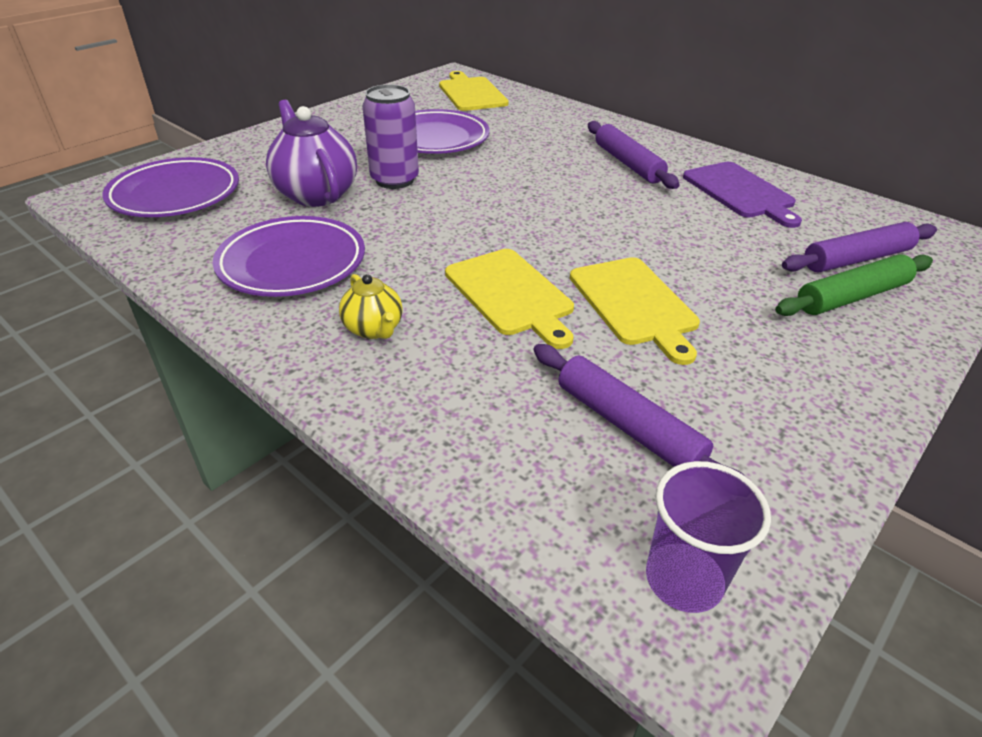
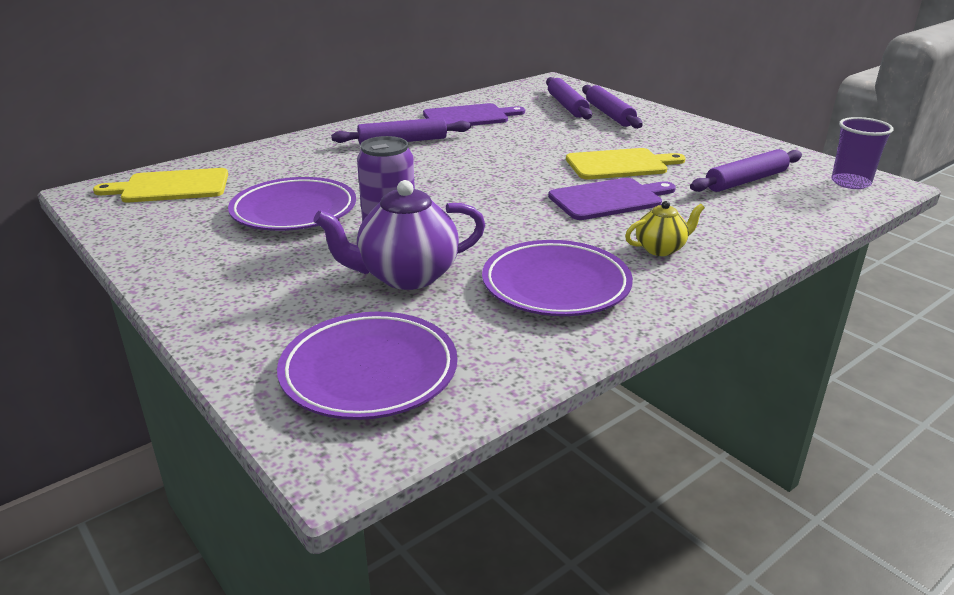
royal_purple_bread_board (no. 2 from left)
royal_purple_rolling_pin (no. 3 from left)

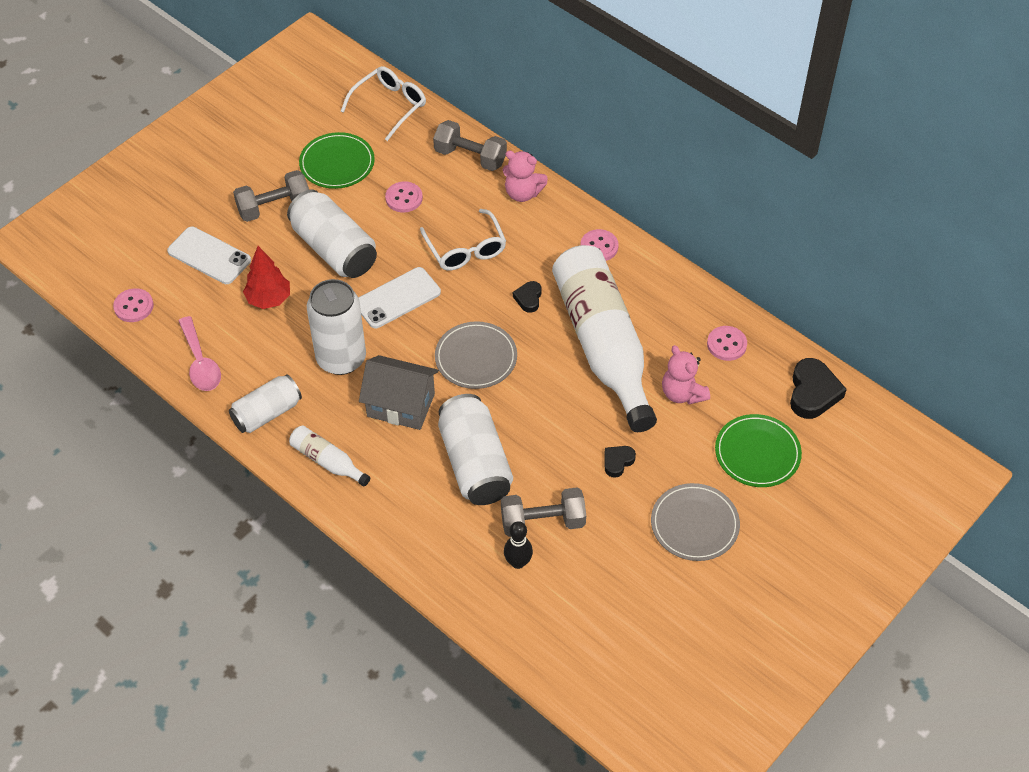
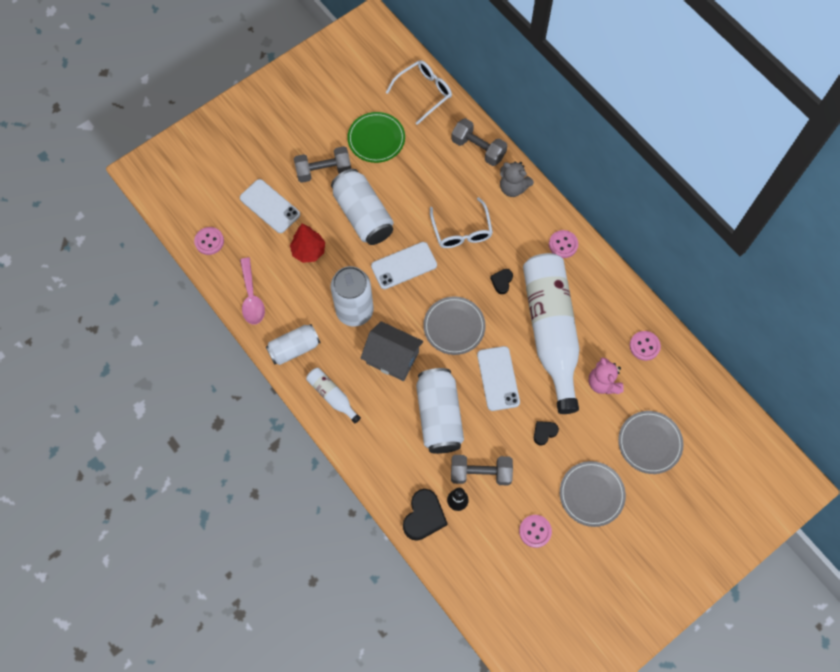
pure_white_phone (no. 3 from left)
pink_sewing_button (no. 2 from left)
ebony_love_heart (no. 1 from left)
ash-grey_stuffed_bear
ash-grey_flat_dish (no. 3 from left)

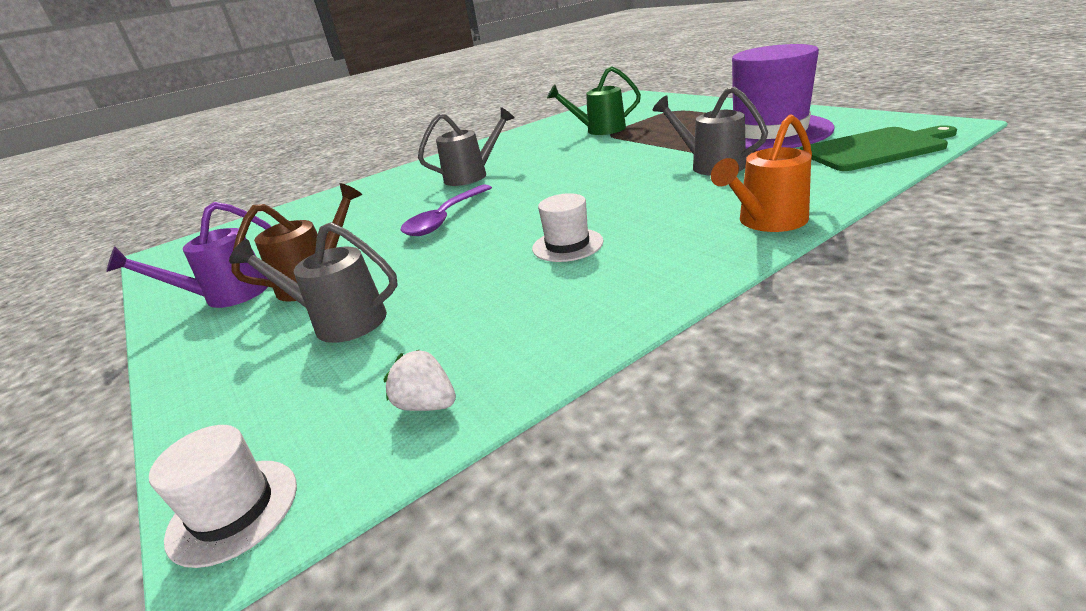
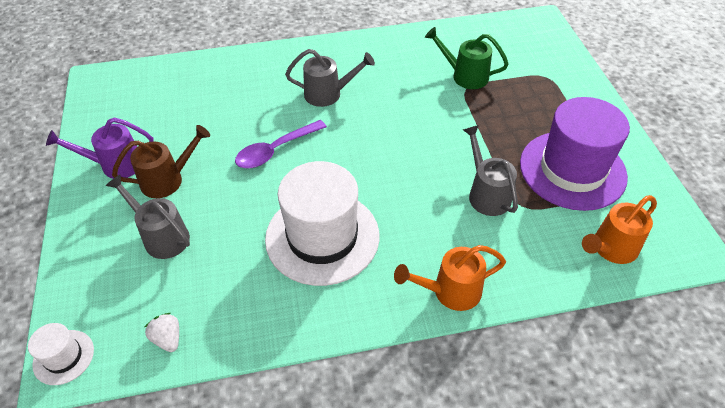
orange-coloured_sprinkling_can (no. 2 from left)
pure_white_hat (no. 2 from left)

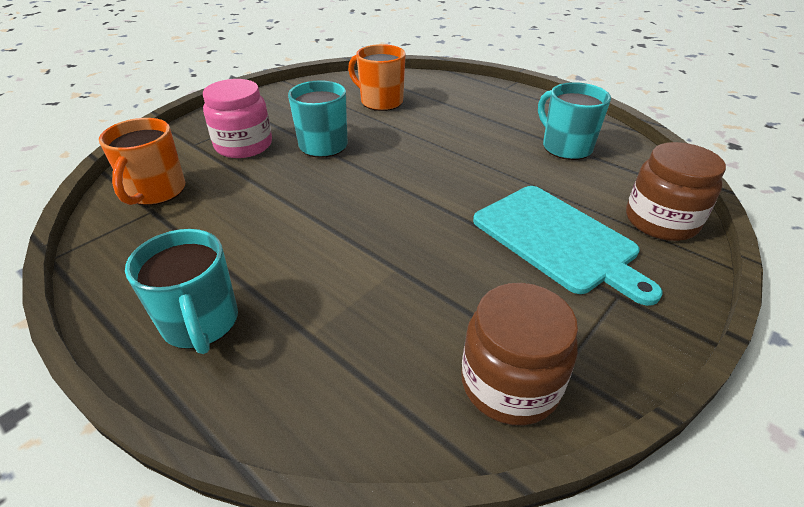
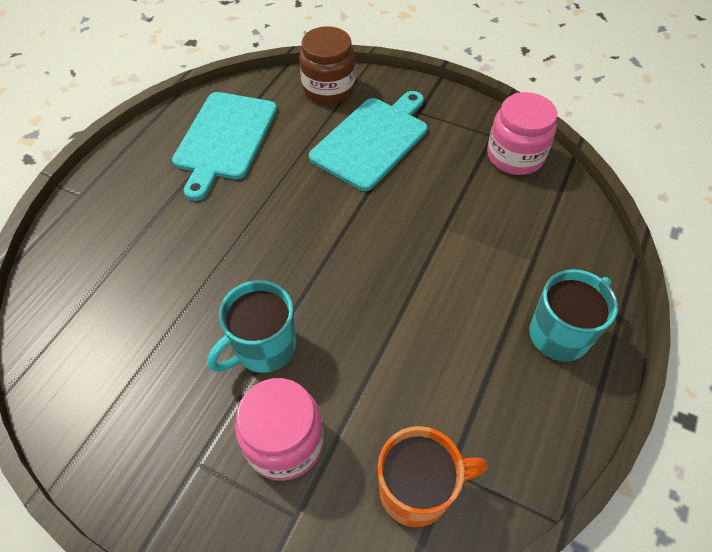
orange-coloured_coffee_mug (no. 2 from left in the first image)
turquoise_bread_board (no. 1 from left)
pink_jam_jar (no. 2 from left)

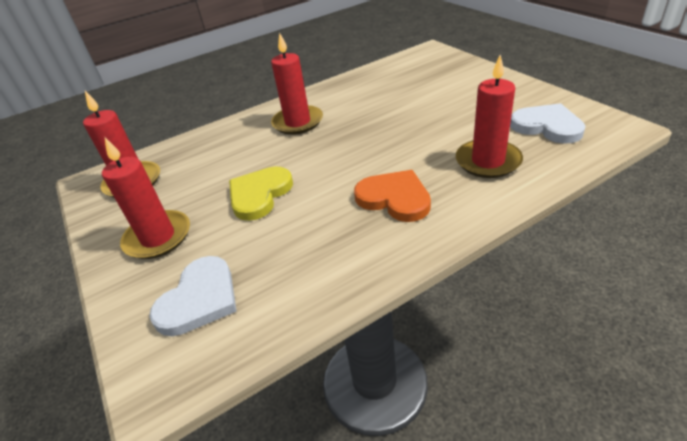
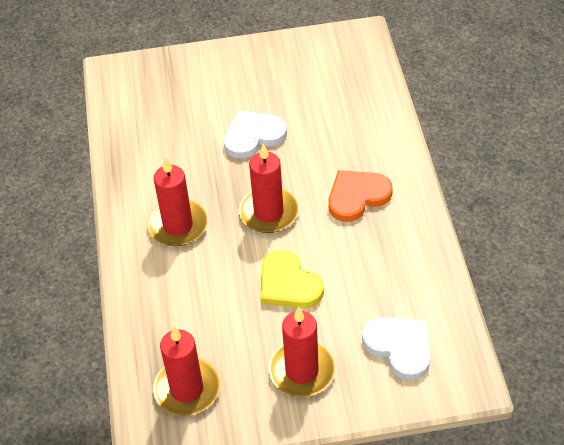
scarlet_candle (no. 3 from left)
pure_white_love_heart (no. 1 from left)

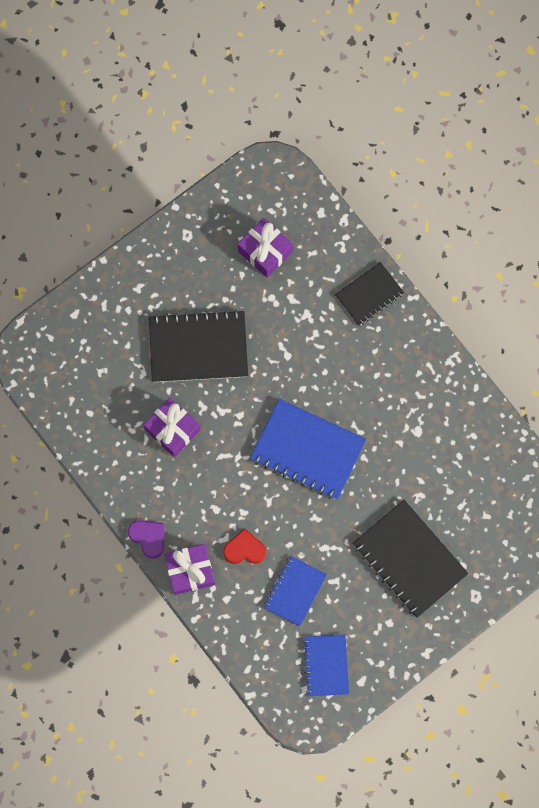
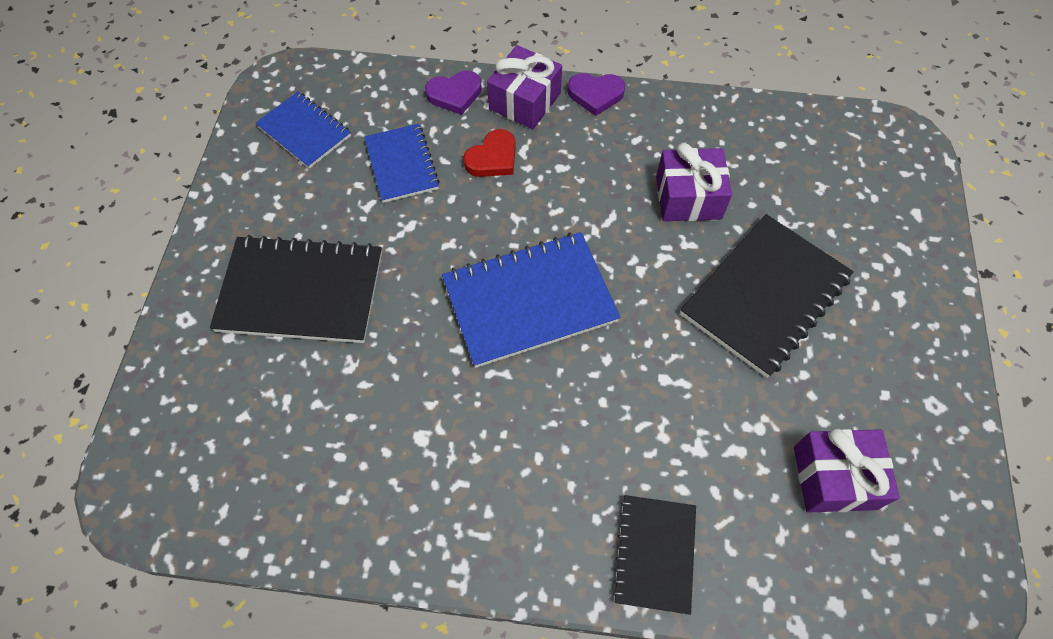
royal_purple_love_heart (no. 1 from left)

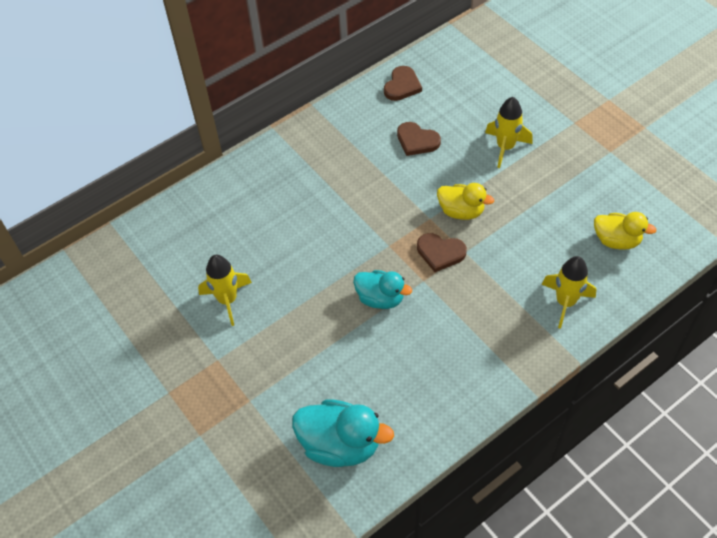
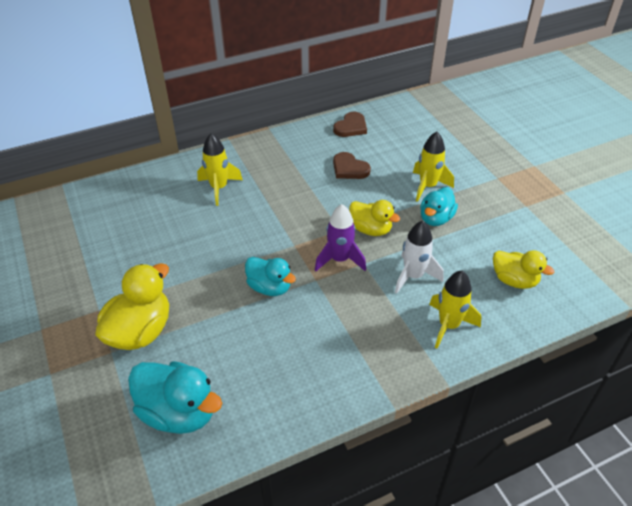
bright_yellow_rubber_duck (no. 1 from left)
pure_white_spaceship
turquoise_rubber_duck (no. 3 from left)
bright_yellow_spaceship (no. 1 from left)
royal_purple_spaceship

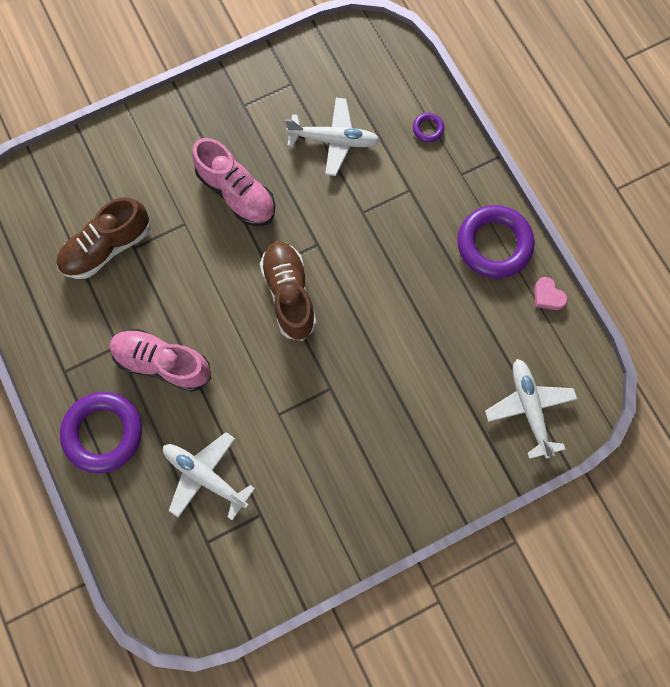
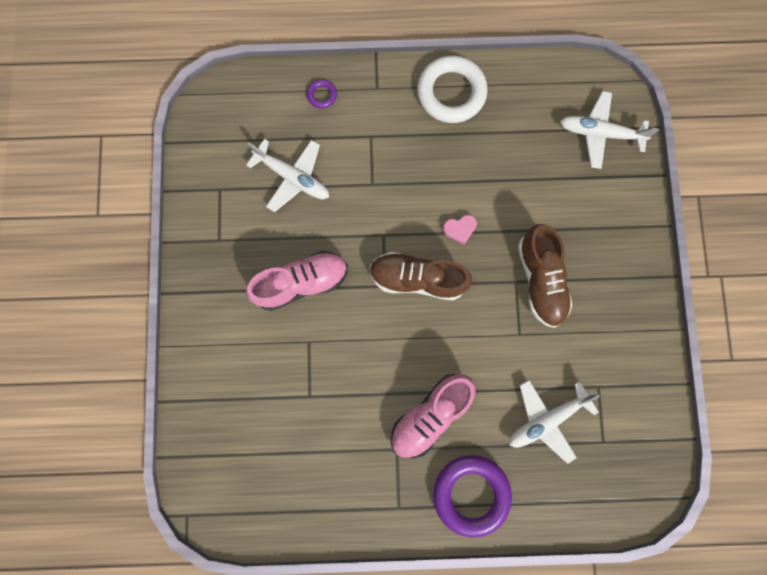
dark_brown_sneaker (no. 2 from left)
pink_love_heart
pure_white_torus
pure_white_aeroplane (no. 1 from left)

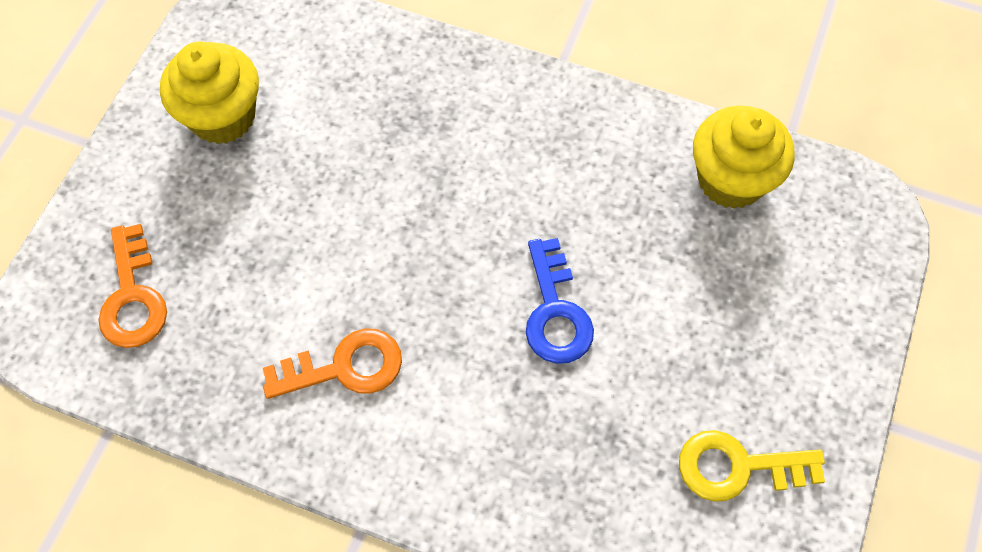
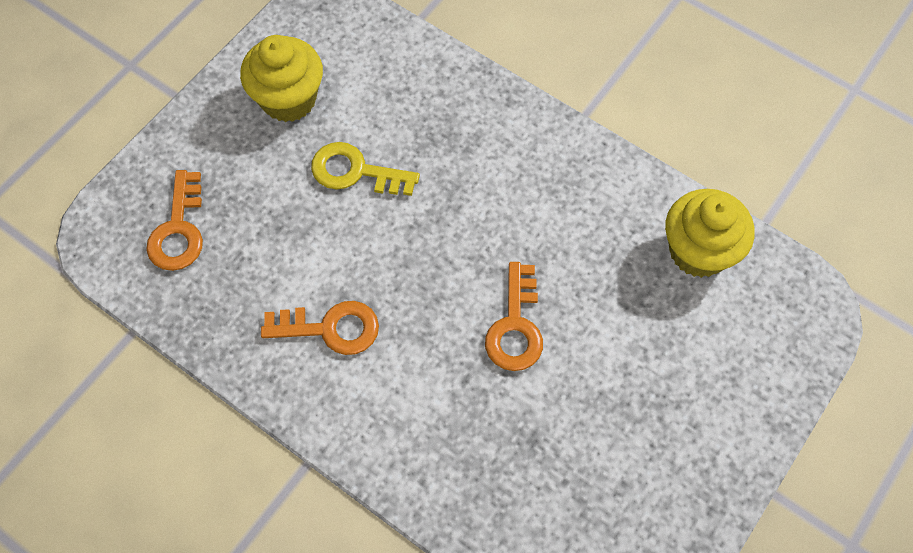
bright_yellow_latchkey
orange-coloured_latchkey (no. 3 from left)

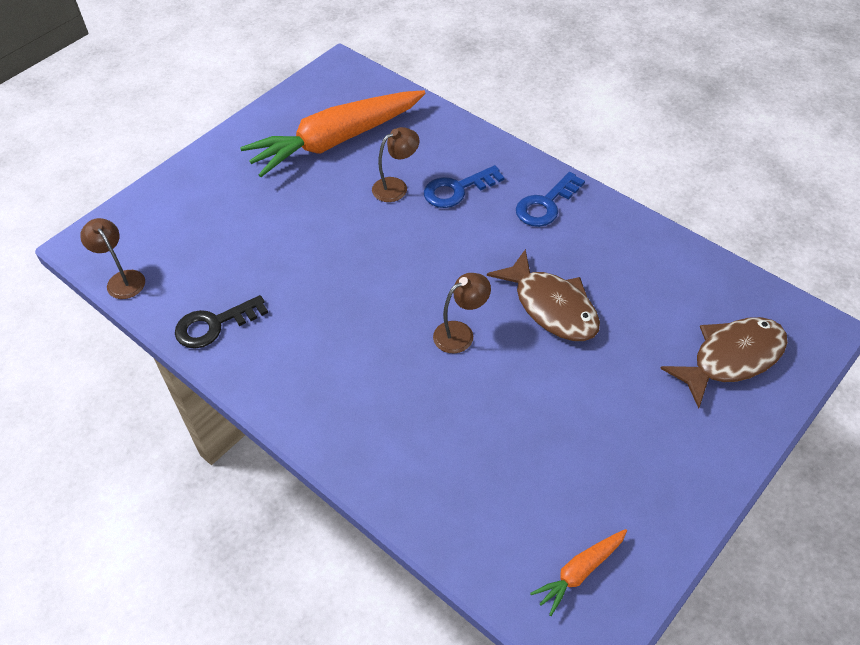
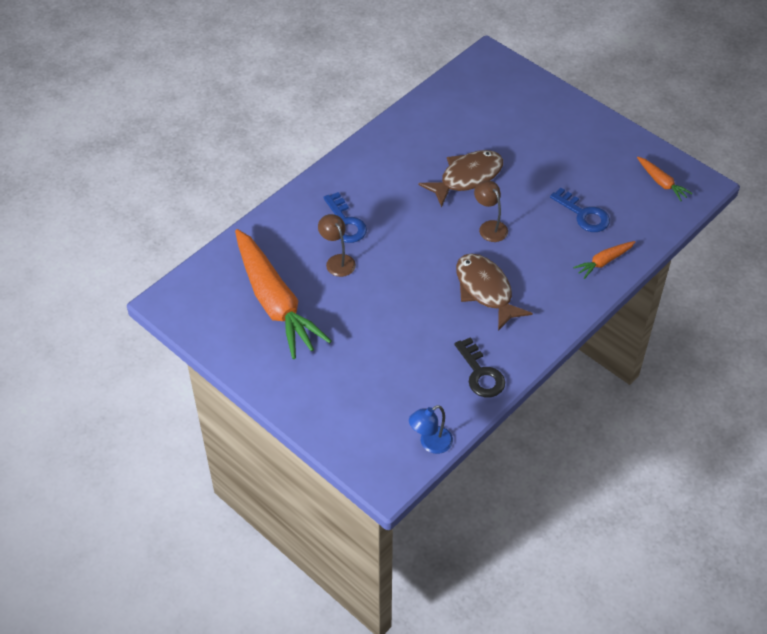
orange-coloured_carrot (no. 2 from left)
royal_blue_latchkey (no. 2 from left)
dark_brown_toy_fish (no. 2 from left)
royal_blue_reading_lamp

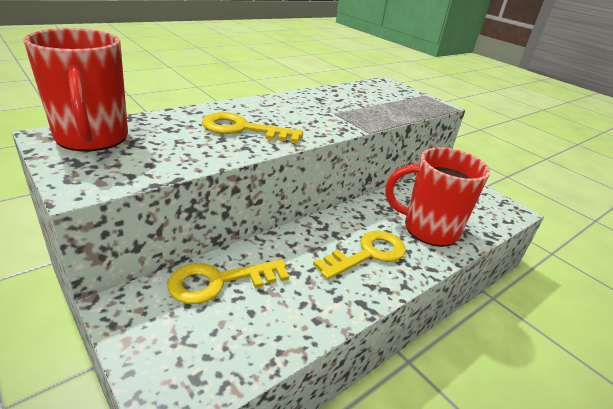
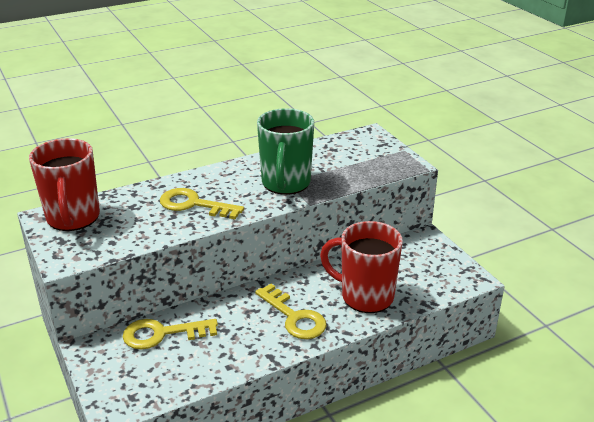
leaf-green_coffee_mug
bright_yellow_latchkey (no. 3 from left)

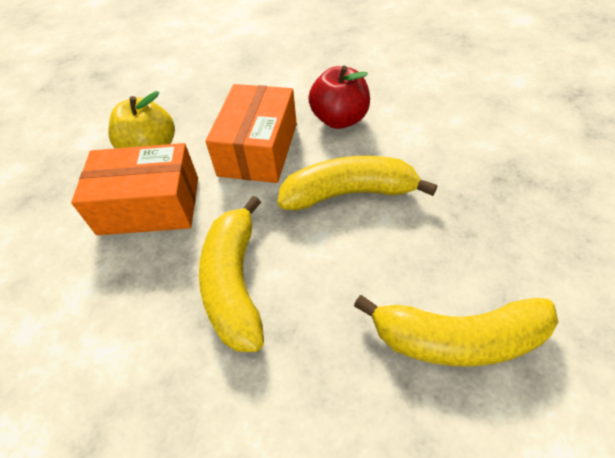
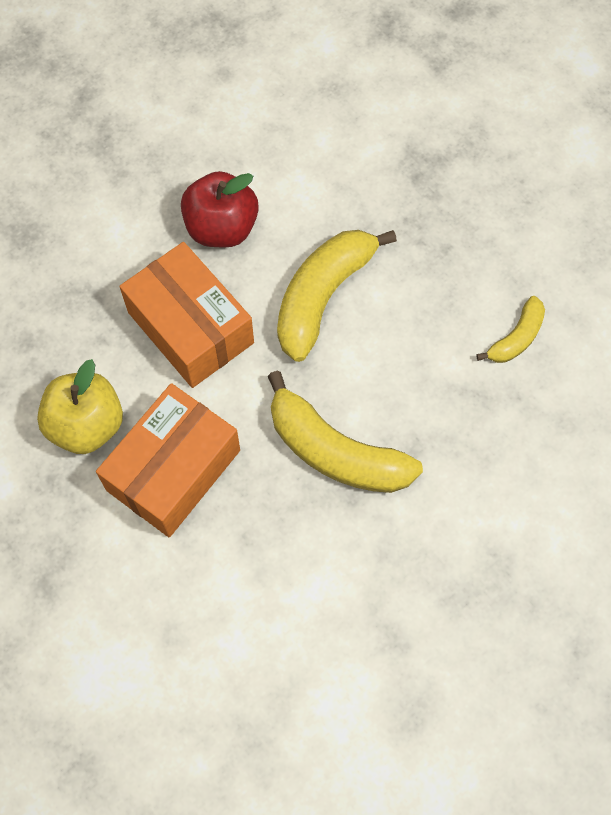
bright_yellow_banana_fruit (no. 3 from left)

